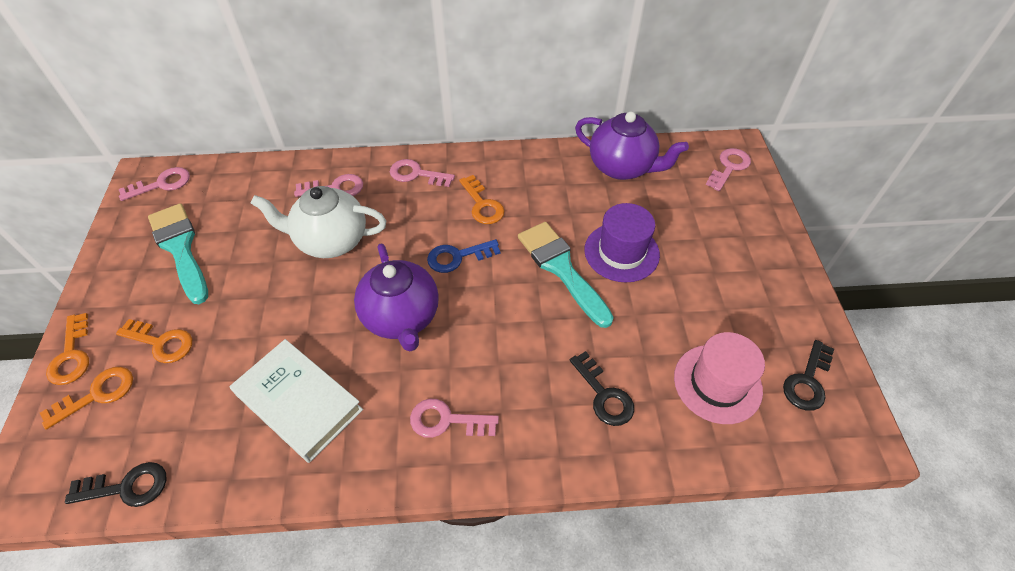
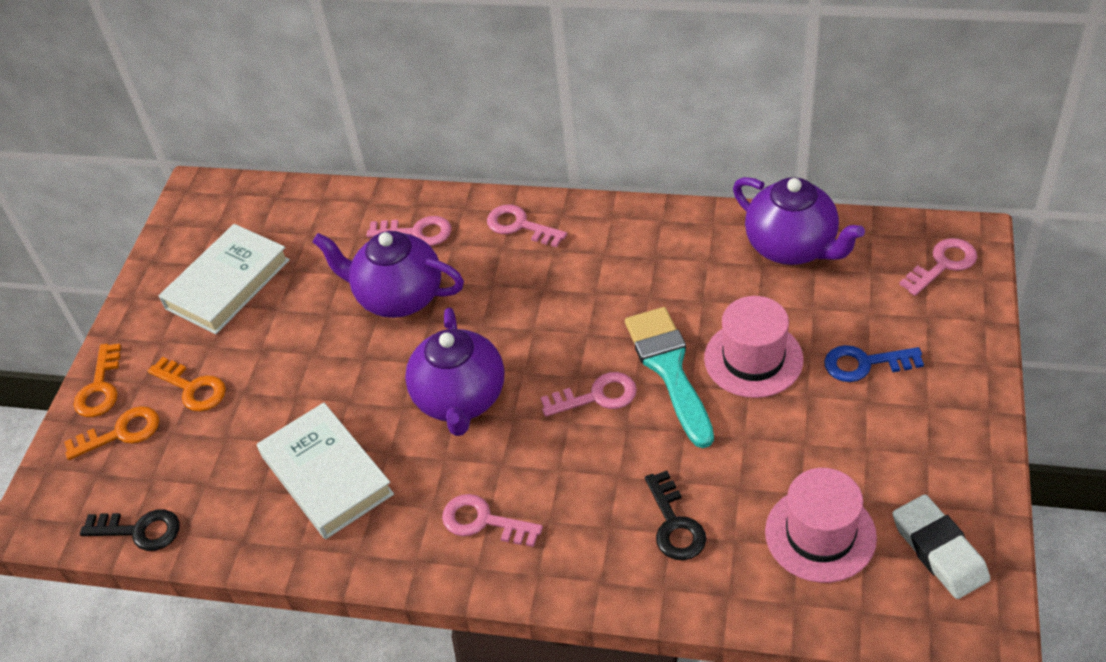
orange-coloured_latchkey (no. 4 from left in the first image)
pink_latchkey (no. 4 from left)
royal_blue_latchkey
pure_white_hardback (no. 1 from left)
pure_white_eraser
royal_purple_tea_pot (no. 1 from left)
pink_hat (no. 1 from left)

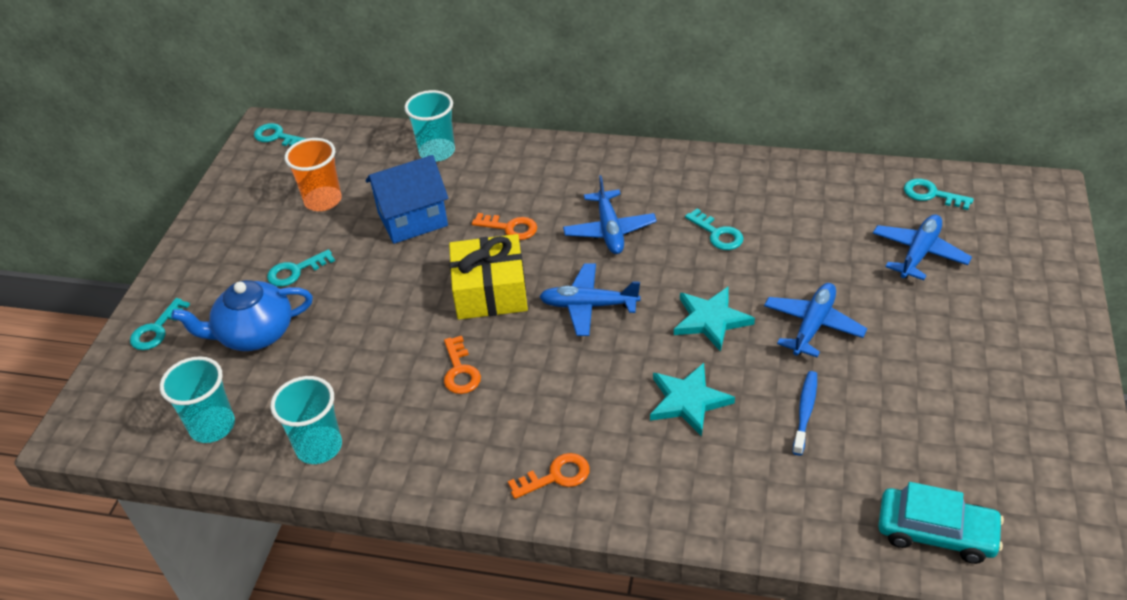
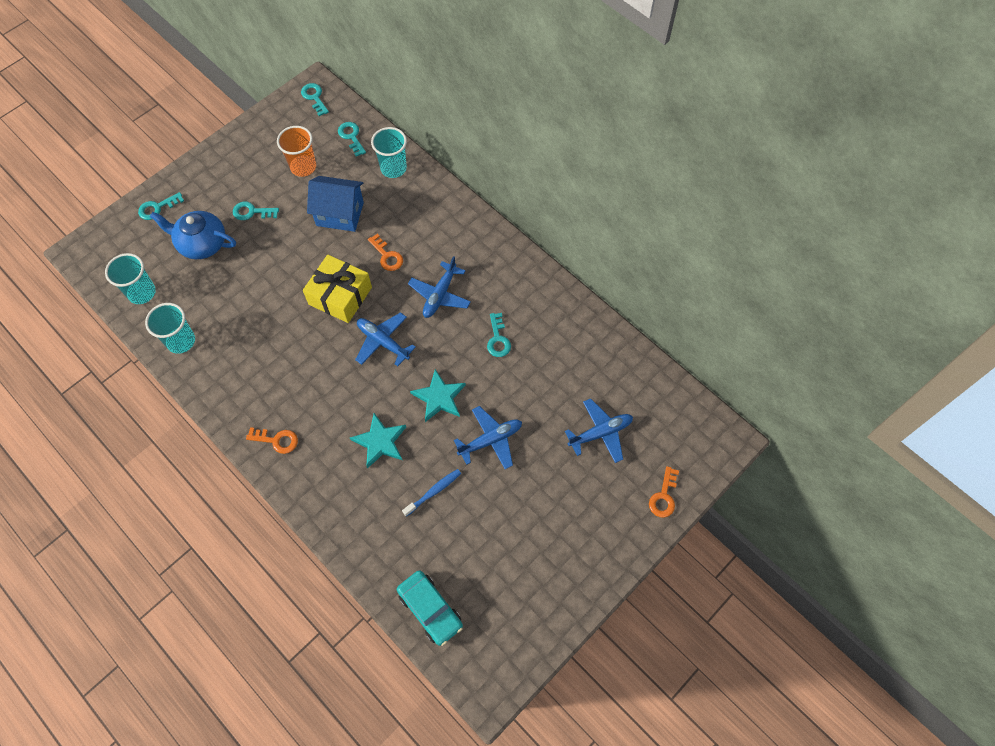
orange-coloured_latchkey (no. 3 from left)
turquoise_latchkey (no. 4 from left)

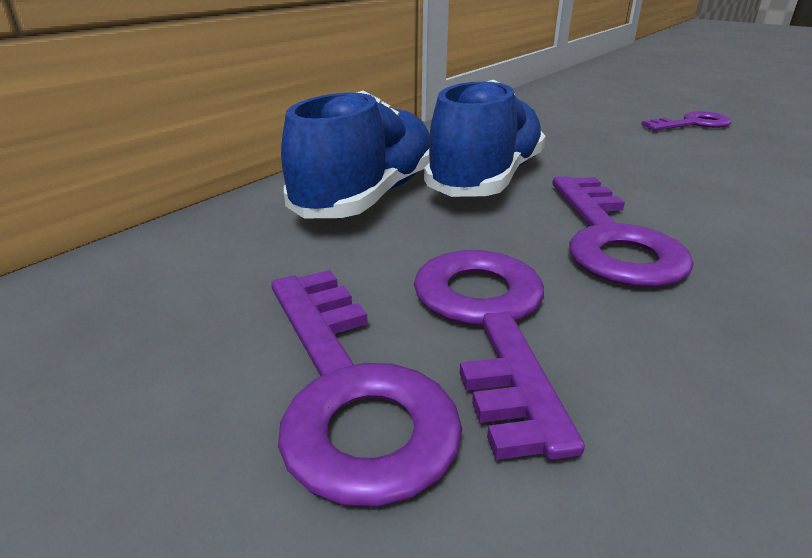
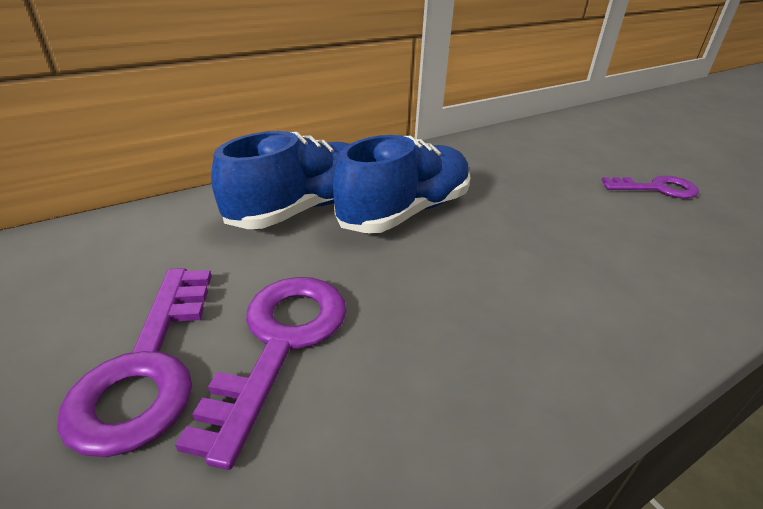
royal_purple_latchkey (no. 3 from left in the first image)

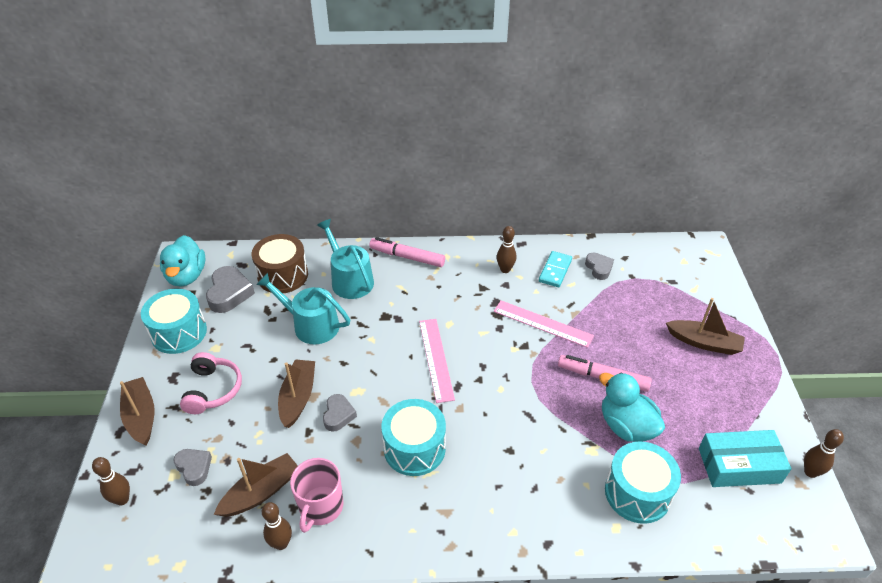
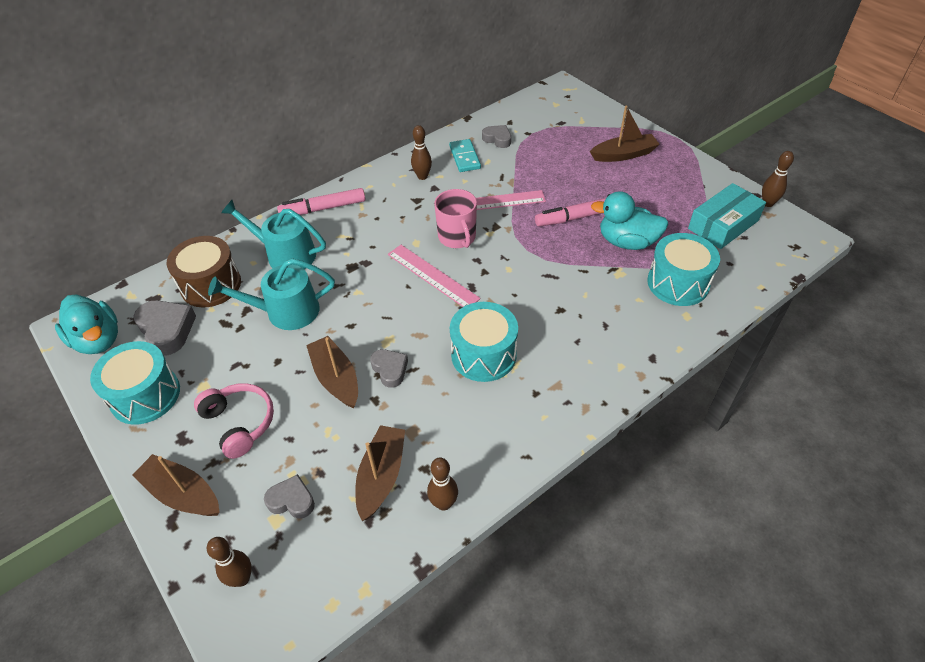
pink_coffee_mug

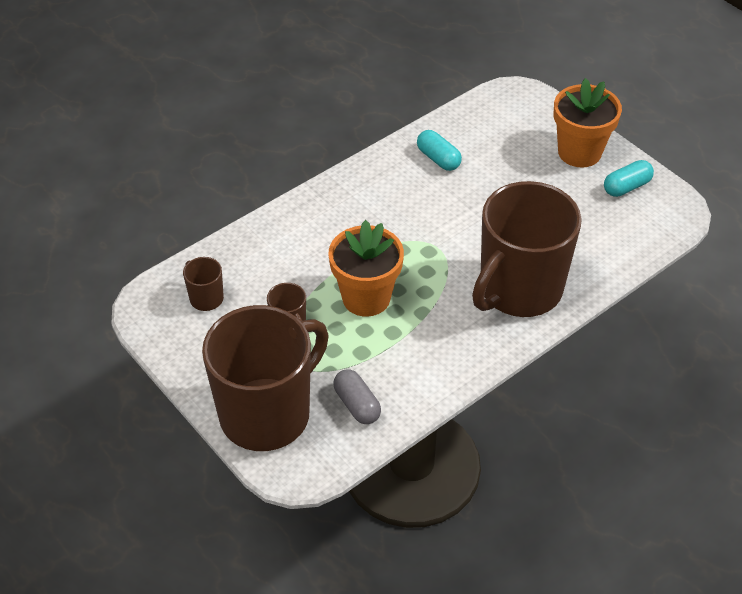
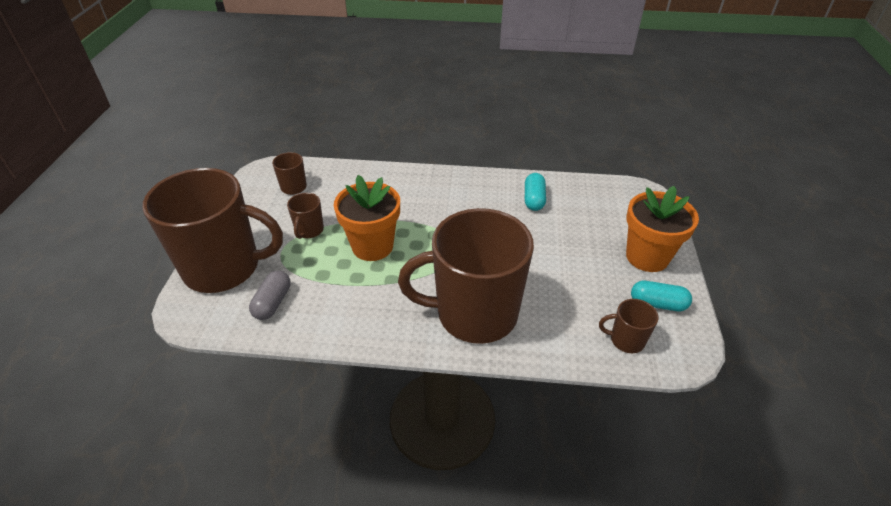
dark_brown_coffee_mug (no. 5 from left)

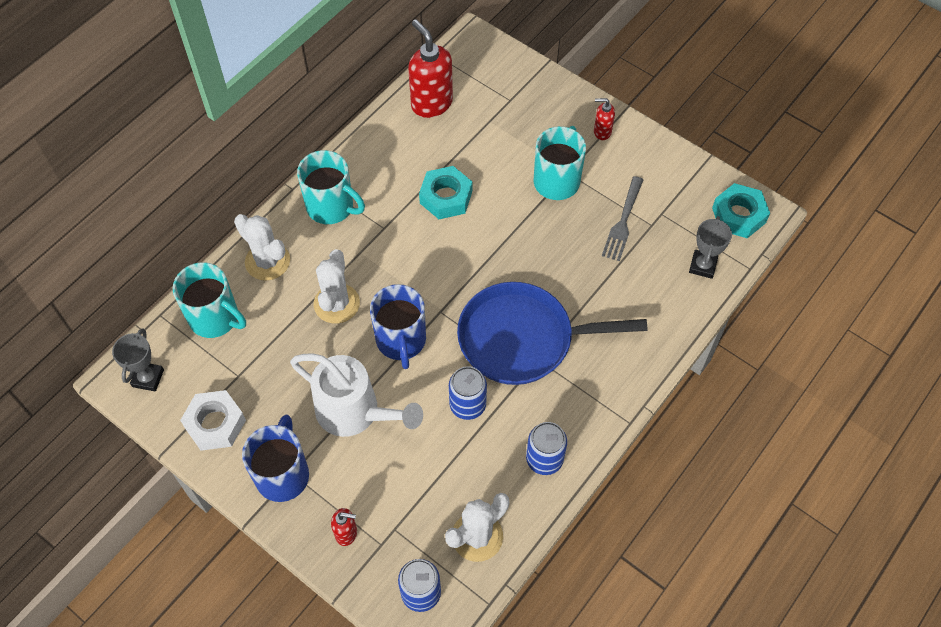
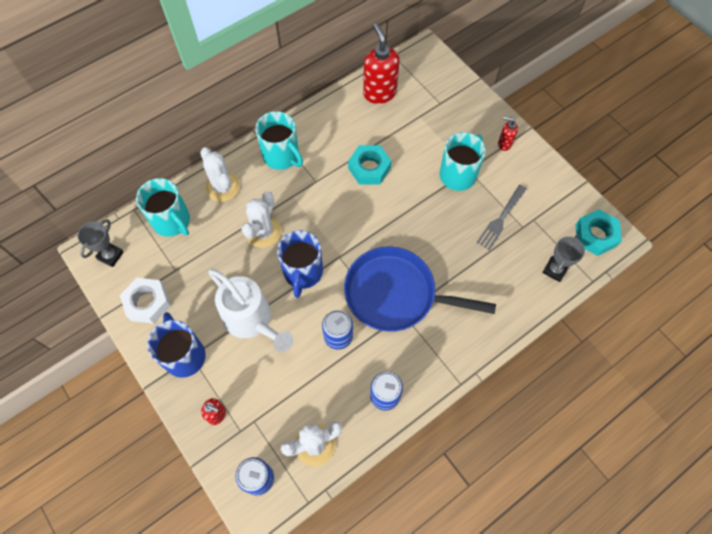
royal_blue_coffee_mug (no. 1 from left)

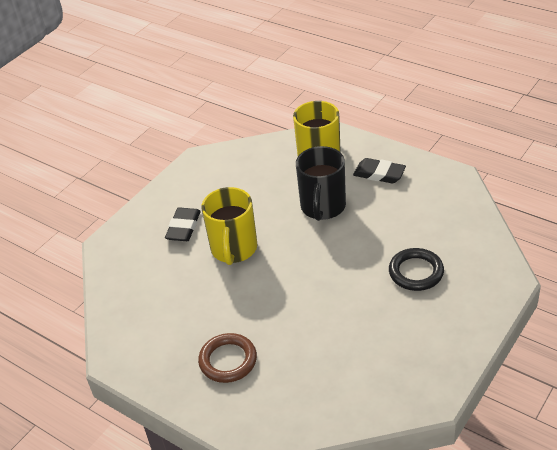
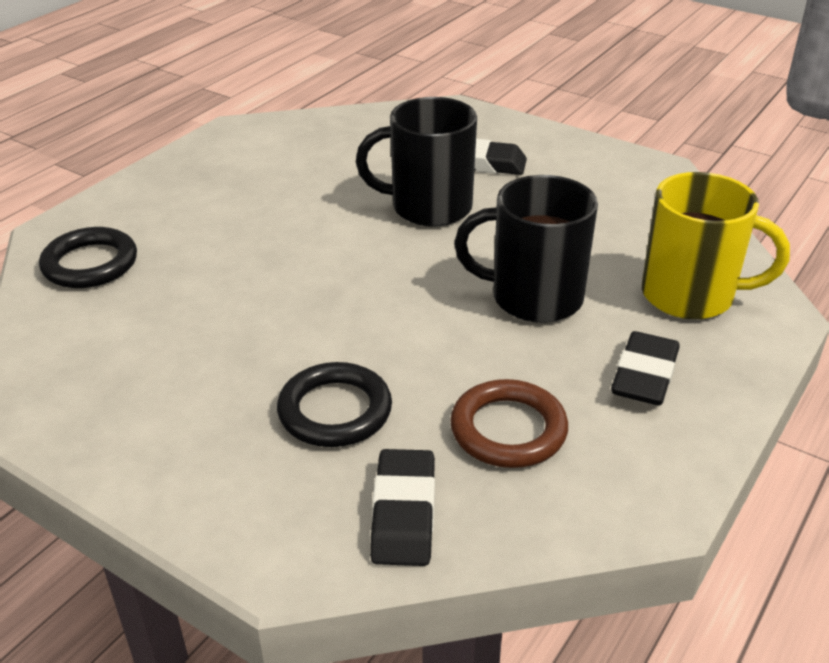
ebony_torus (no. 1 from left)
ebony_eraser (no. 1 from left)
dark_brown_torus
ebony_coffee_mug (no. 1 from left)

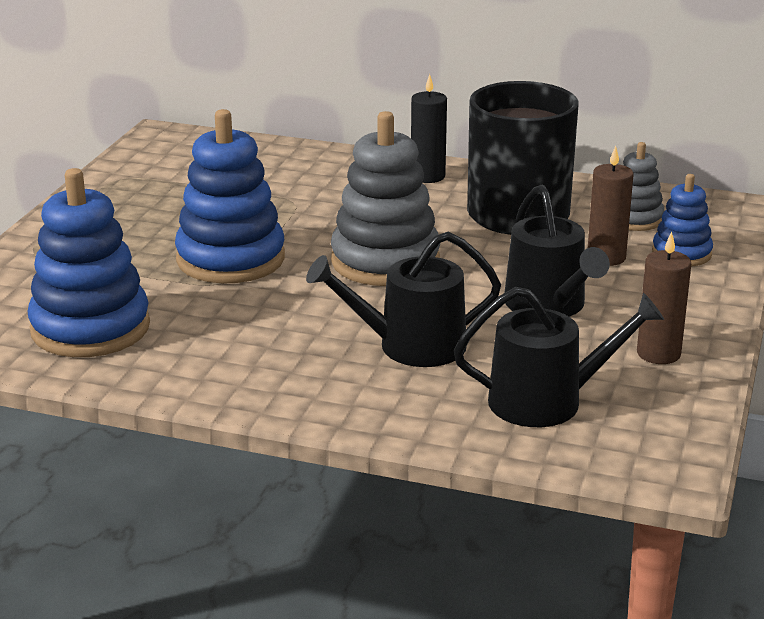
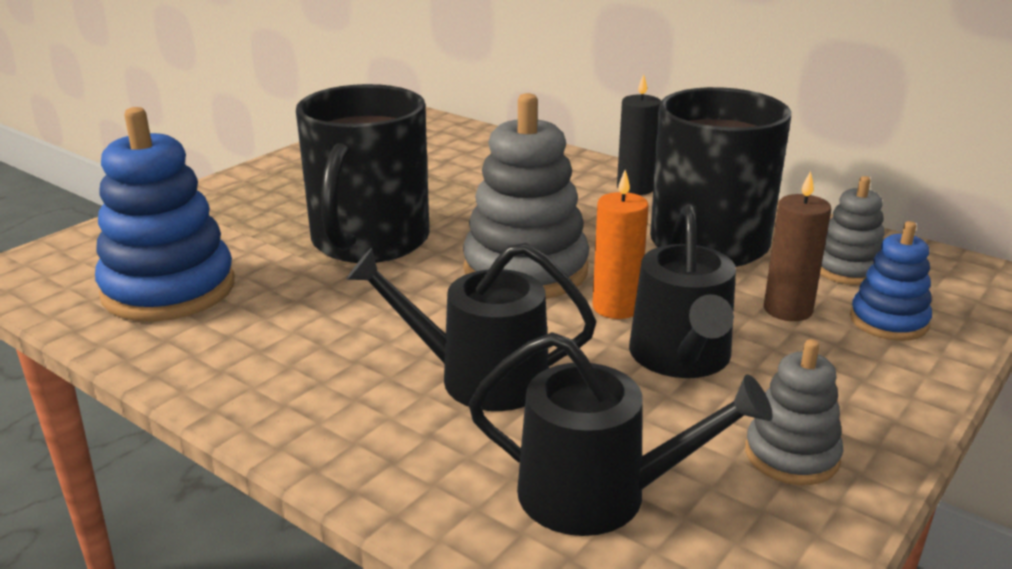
orange-coloured_candle
ebony_coffee_mug (no. 1 from left)
ash-grey_stacking_toy (no. 2 from left)

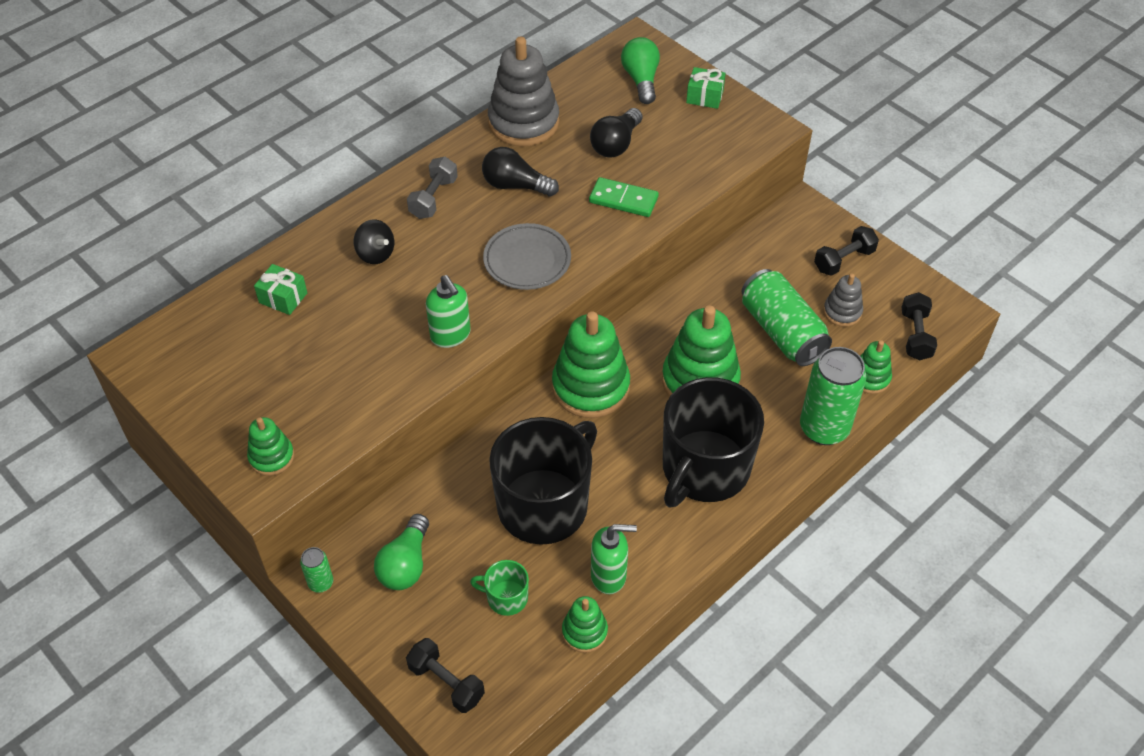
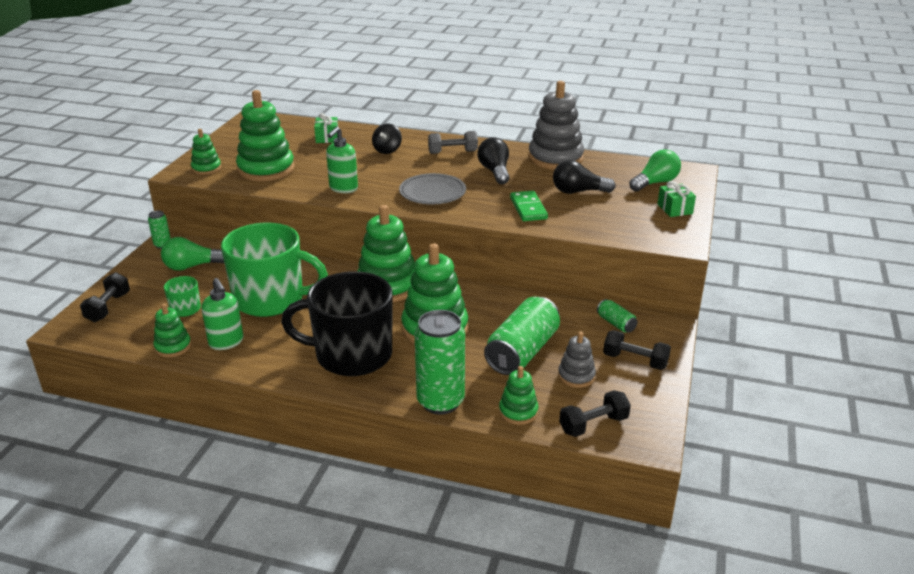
leaf-green_stacking_toy (no. 3 from left)
leaf-green_tin (no. 4 from left)
leaf-green_coffee_mug (no. 2 from left)

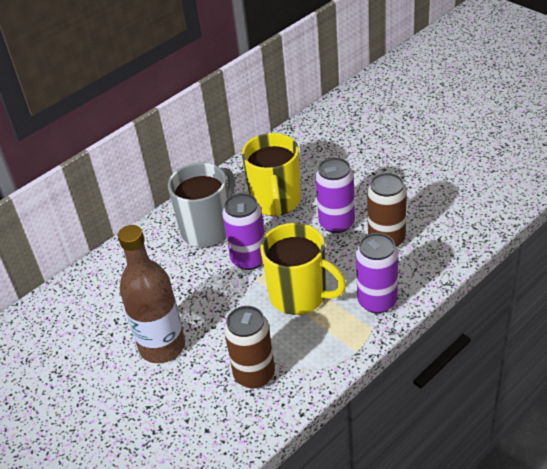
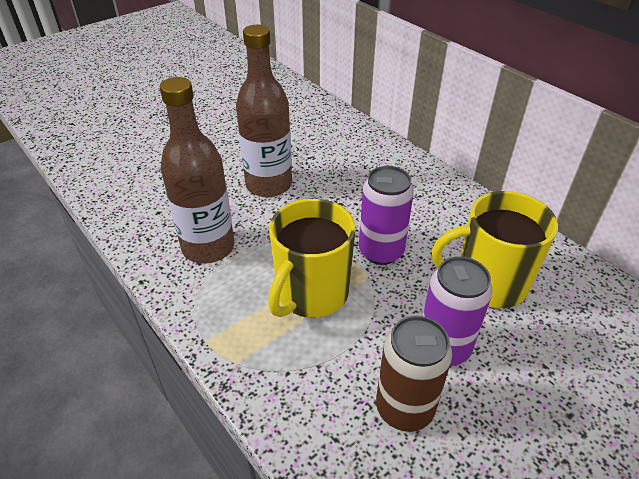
ash-grey_coffee_mug
royal_purple_tin (no. 3 from left in the first image)
dark_brown_bottle (no. 1 from left)

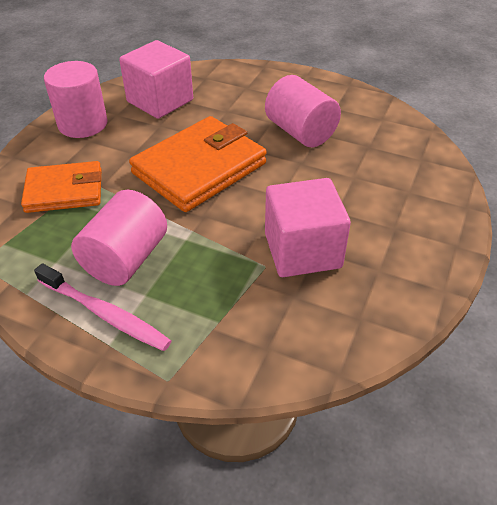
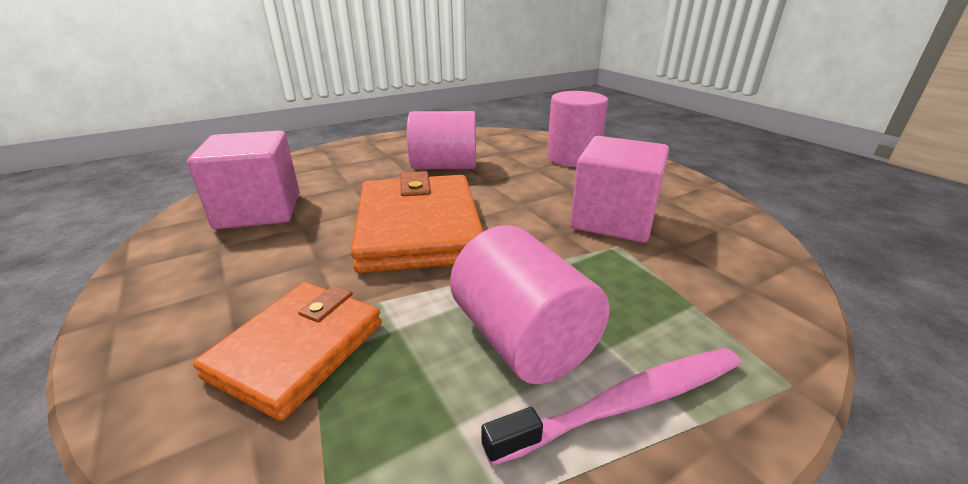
pink_cylinder_shape (no. 3 from left)

